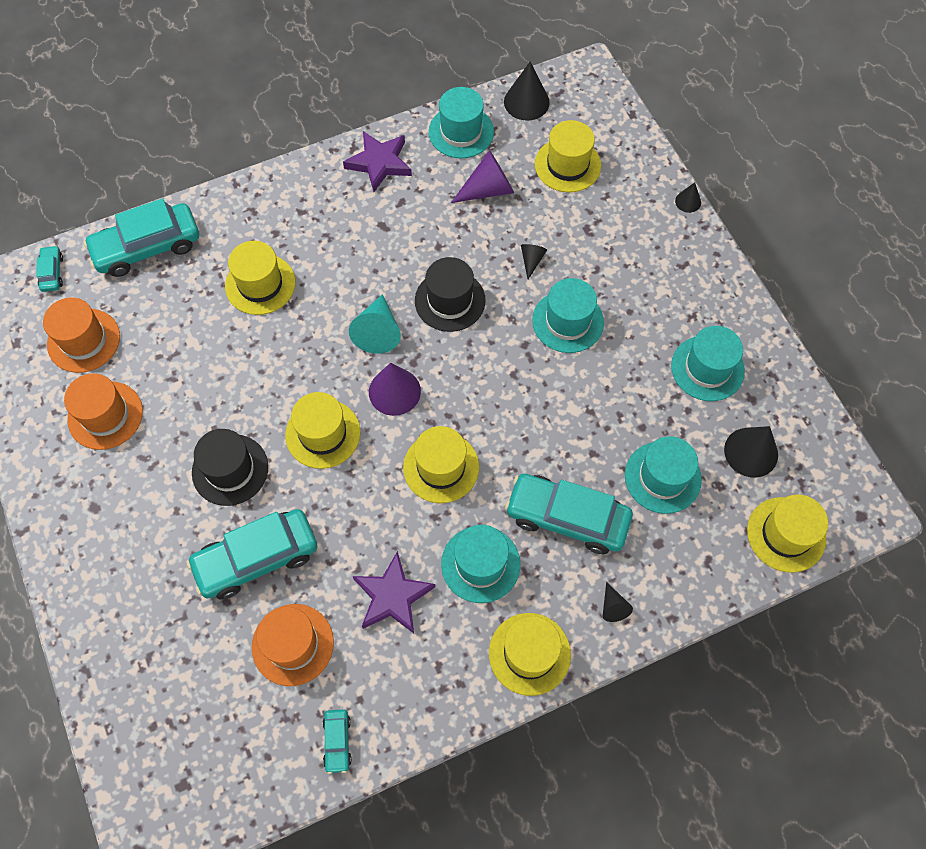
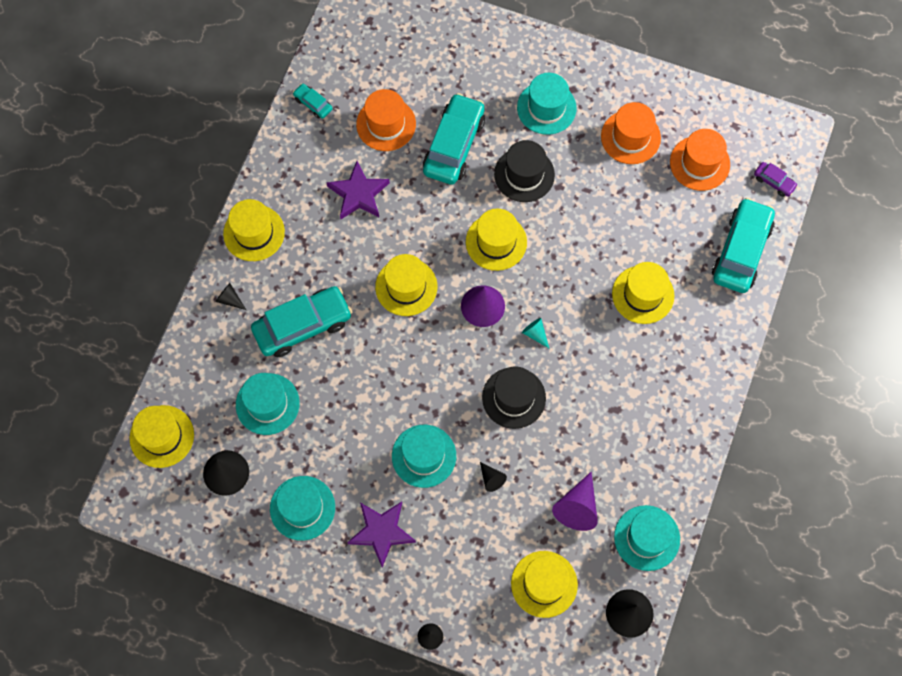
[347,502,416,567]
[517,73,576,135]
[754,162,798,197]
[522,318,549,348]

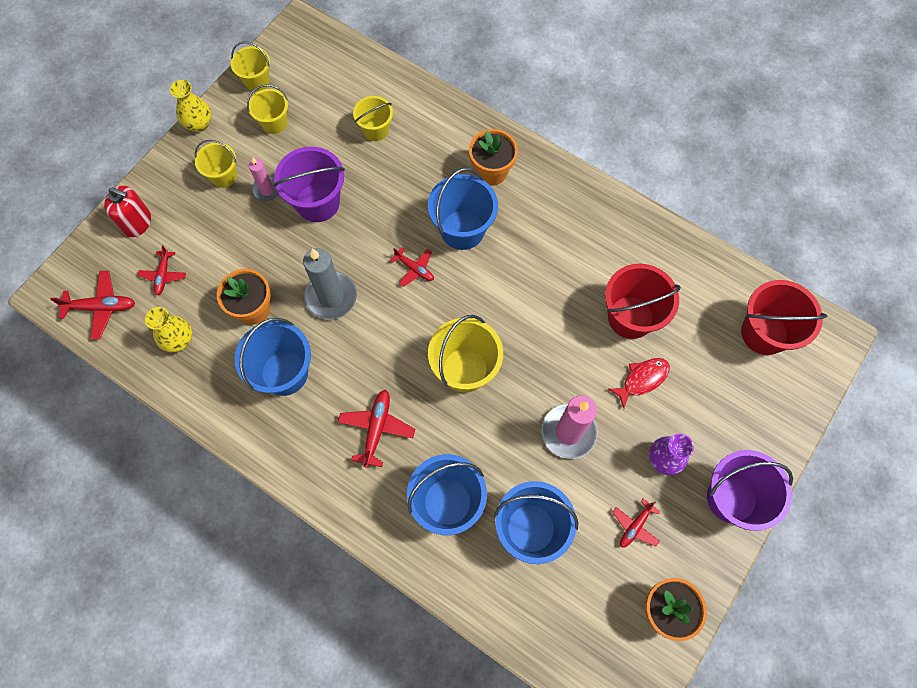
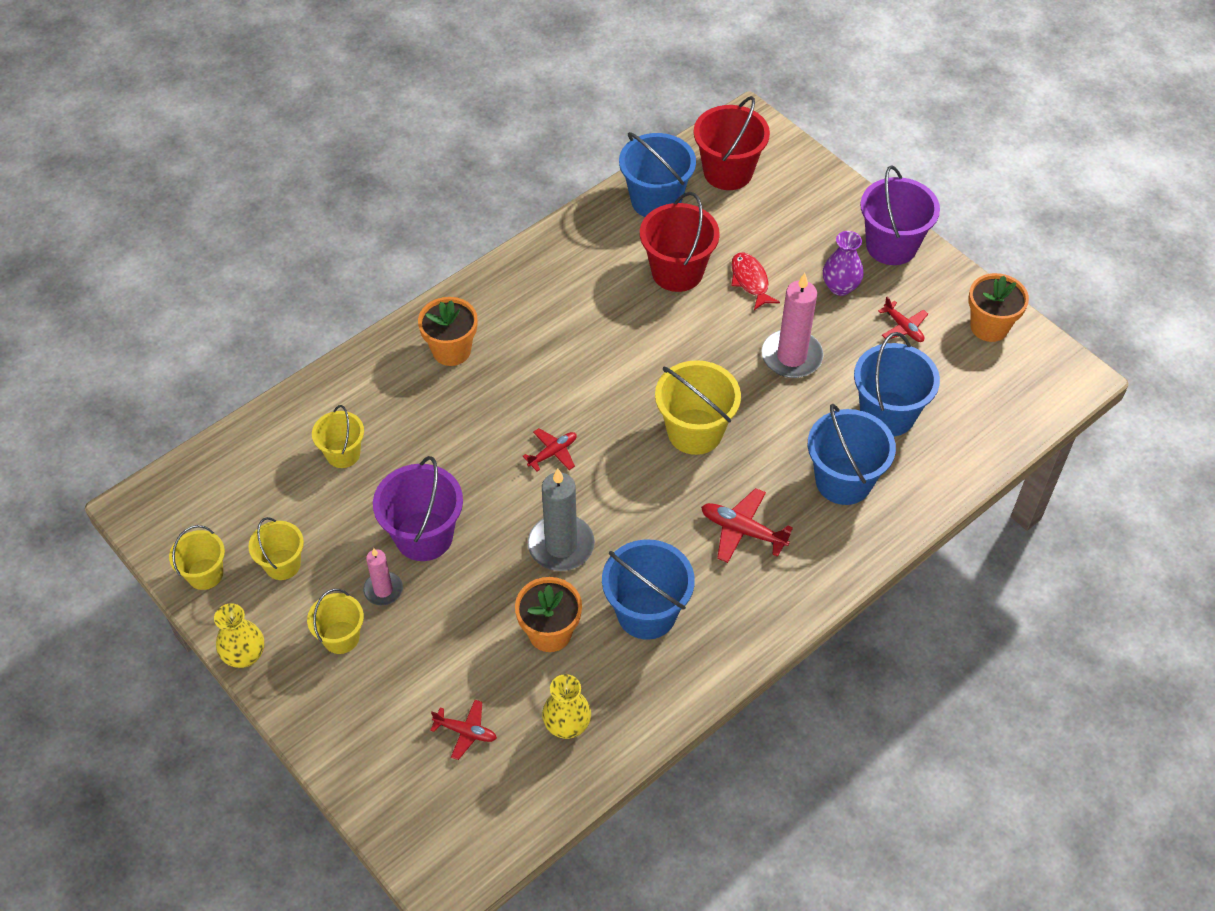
[50,271,135,339] (first image)
[104,186,151,237] (first image)
[619,132,696,217]

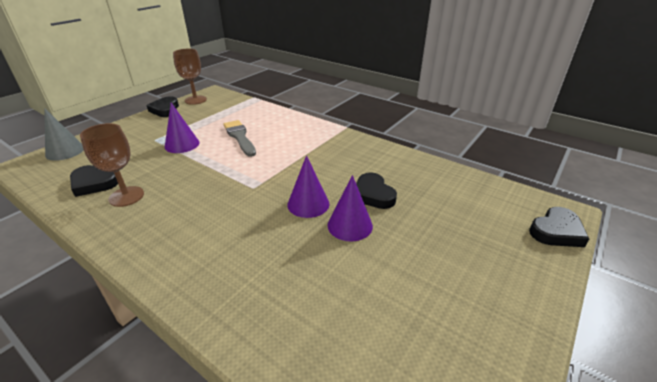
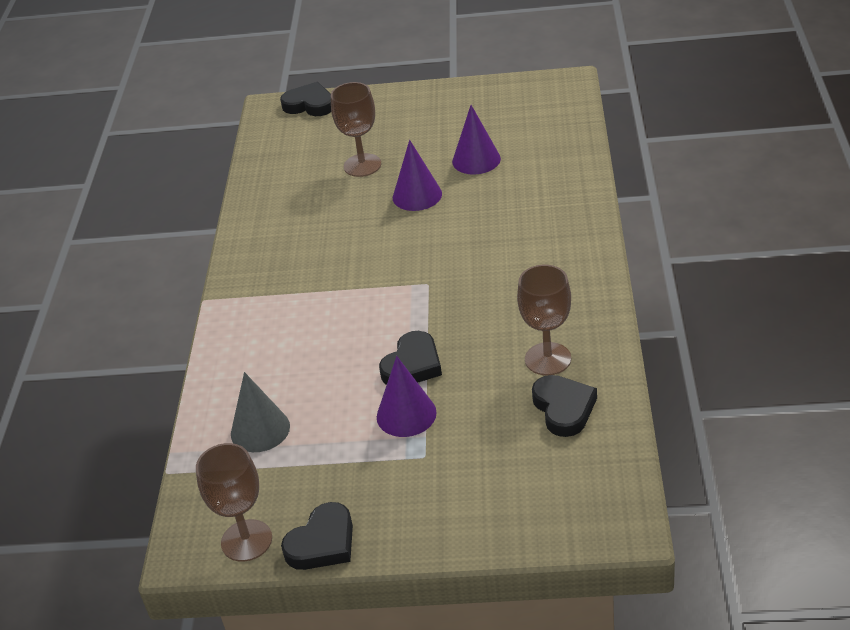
[223,120,256,157] (first image)
[331,82,381,177]
[231,372,290,452]
[452,105,501,175]
[379,331,442,385]

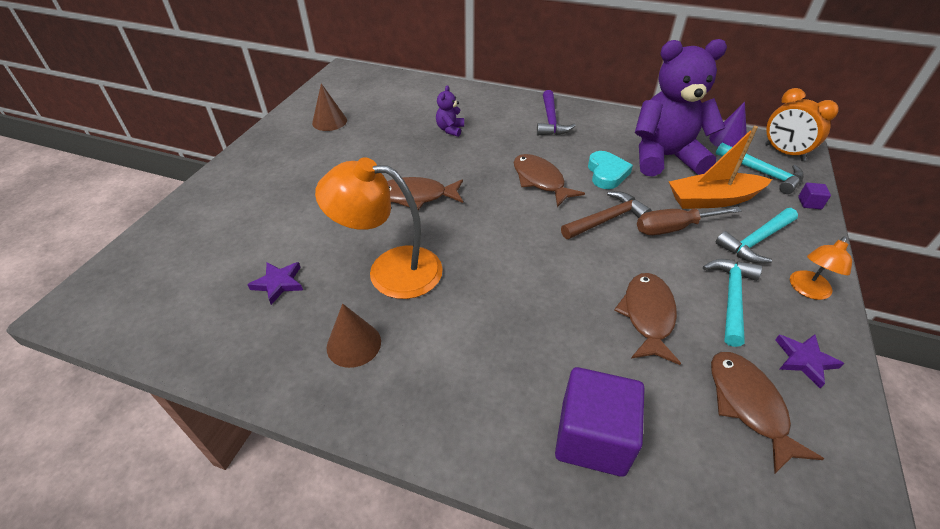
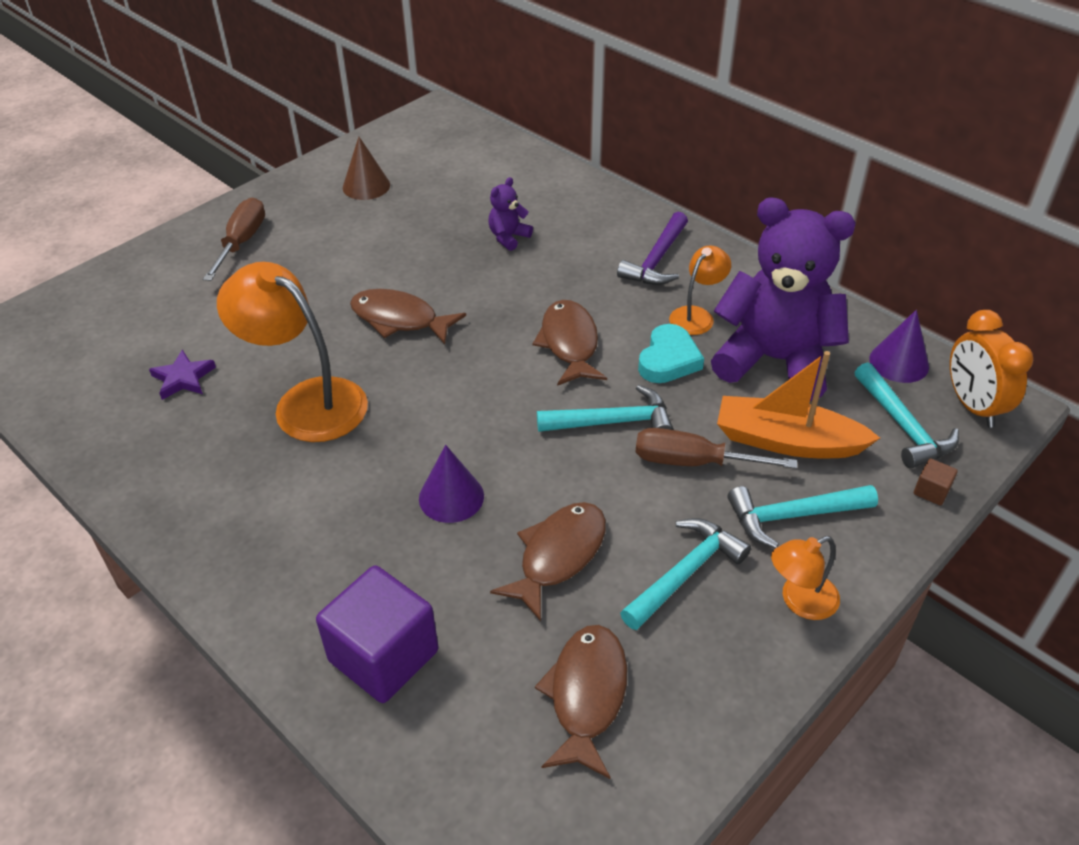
[327,304,381,368] (first image)
[775,334,844,388] (first image)
[203,198,265,281]
[419,445,484,523]
[669,246,731,335]
[537,385,673,432]
[914,459,958,505]

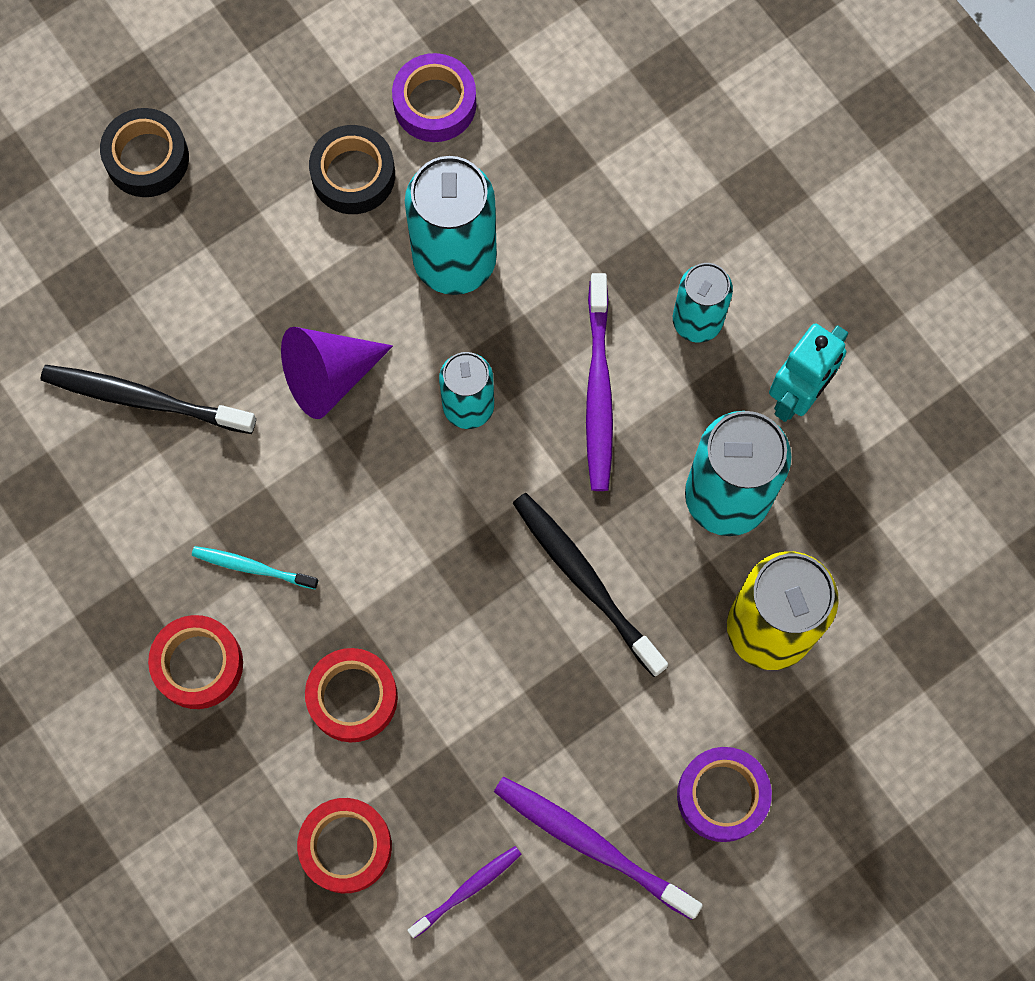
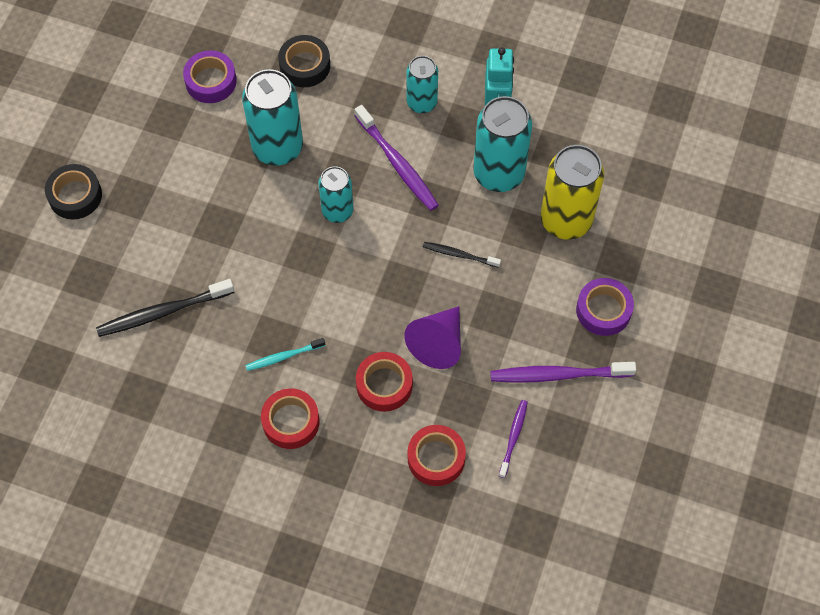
[404,306,461,369]
[278,35,330,87]
[423,242,501,268]

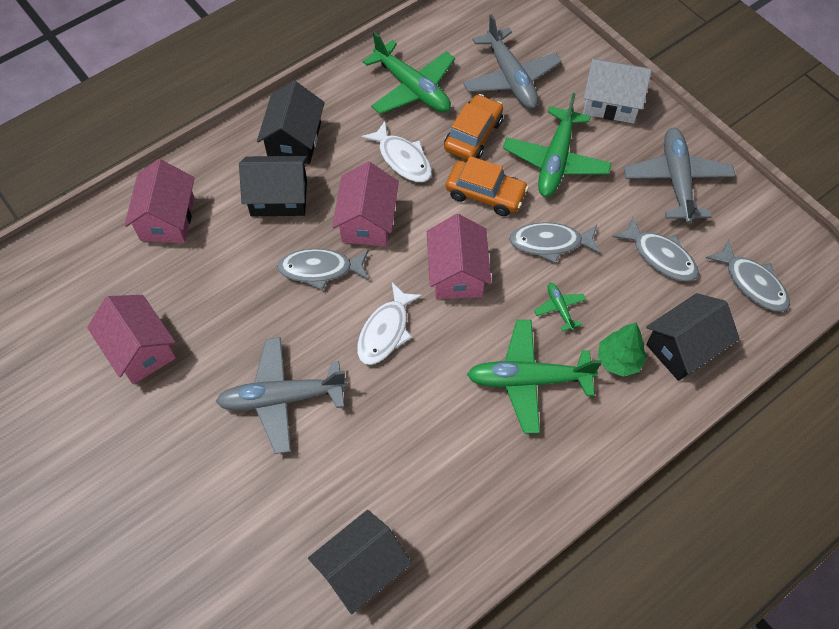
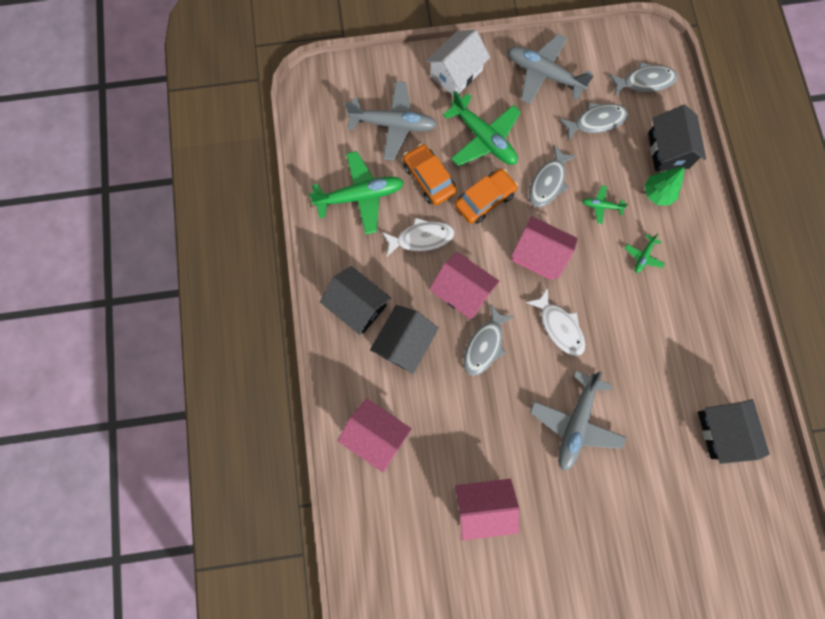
[625,233,665,273]

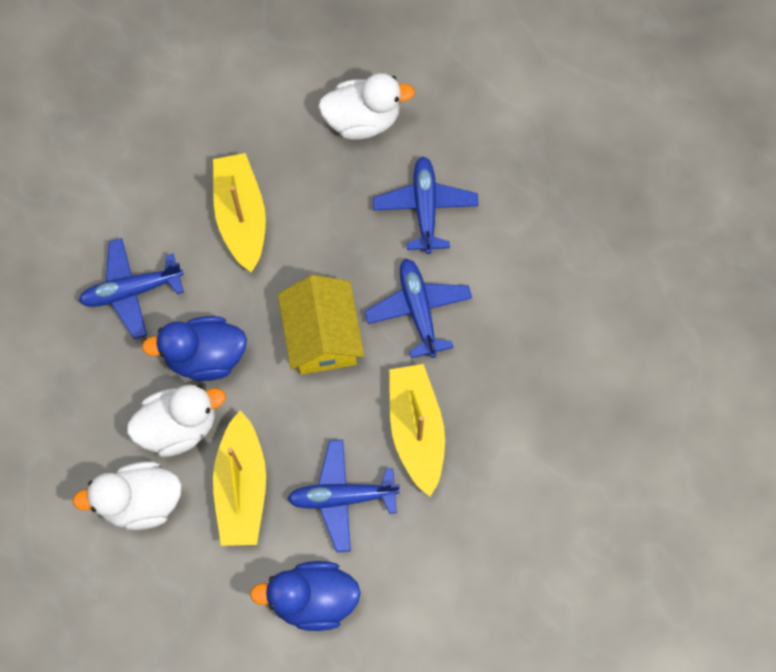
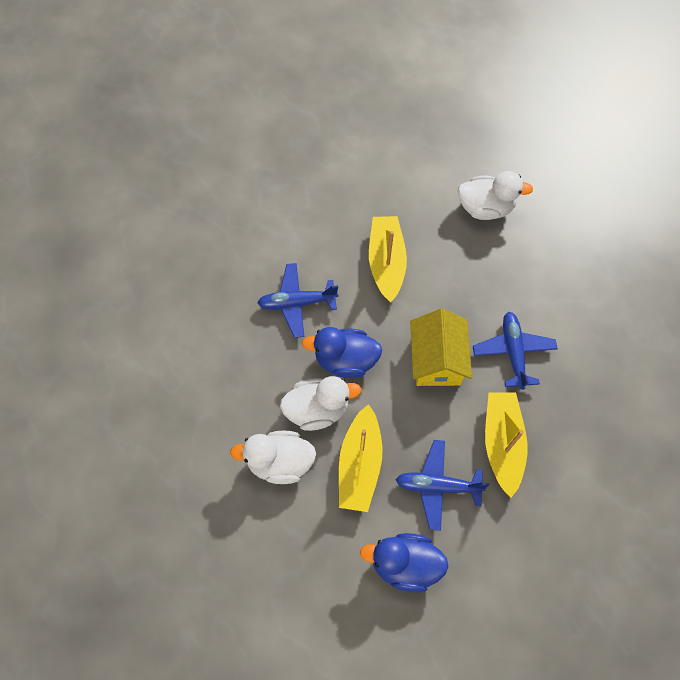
[373,157,479,254] (first image)

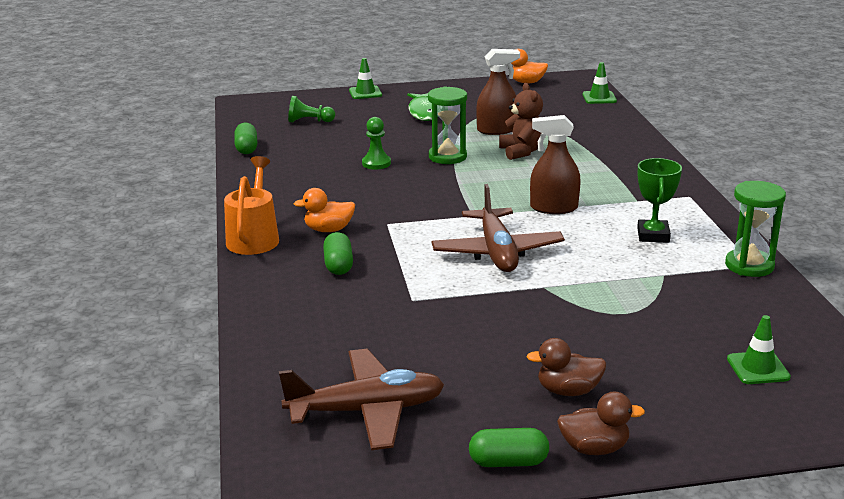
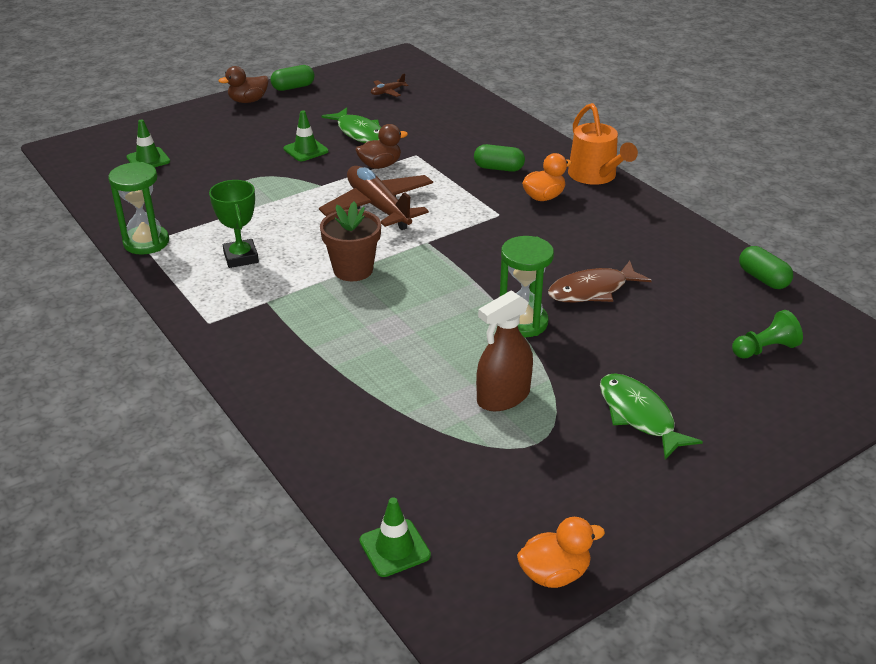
[499,83,543,160] (first image)
[322,108,381,143]
[284,110,329,161]
[355,124,408,169]
[548,261,652,302]
[320,202,381,281]
[474,144,525,172]
[371,73,408,97]

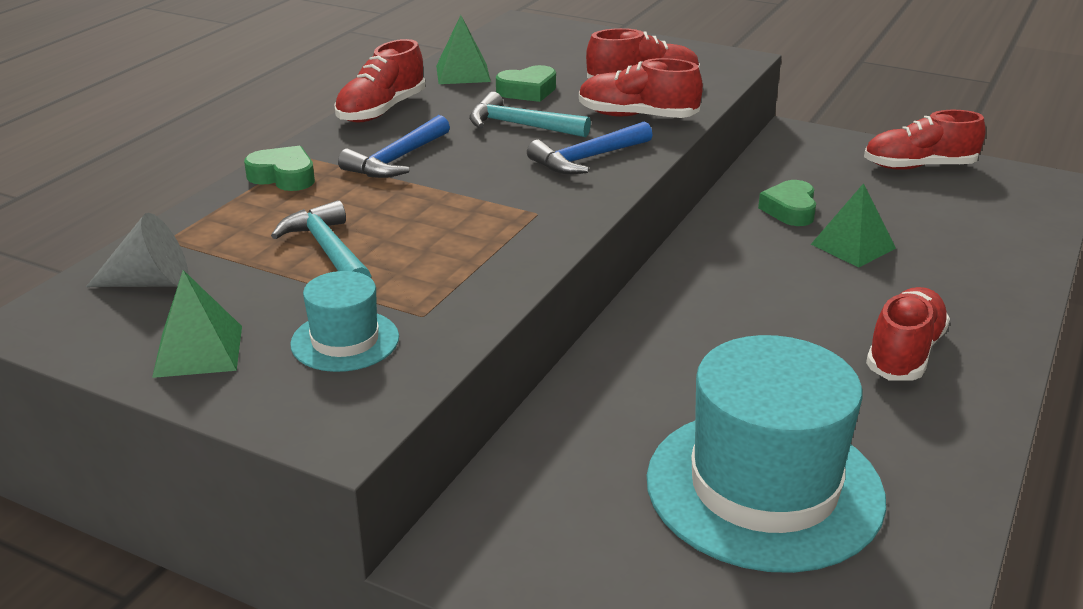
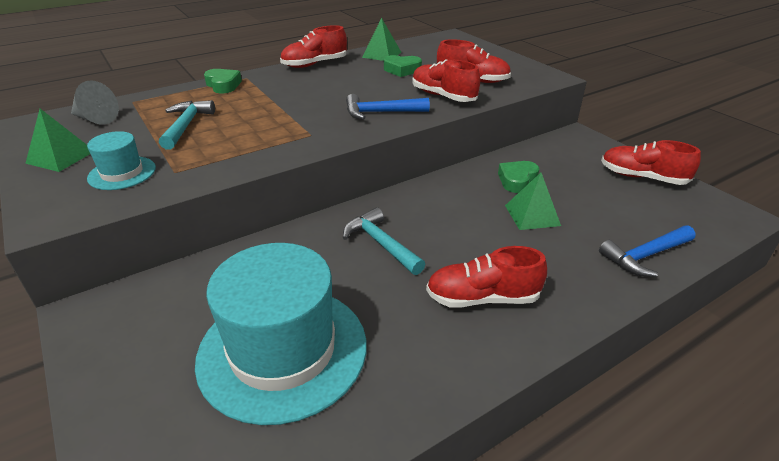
[599,225,696,277]
[343,207,425,275]
[426,246,547,308]

